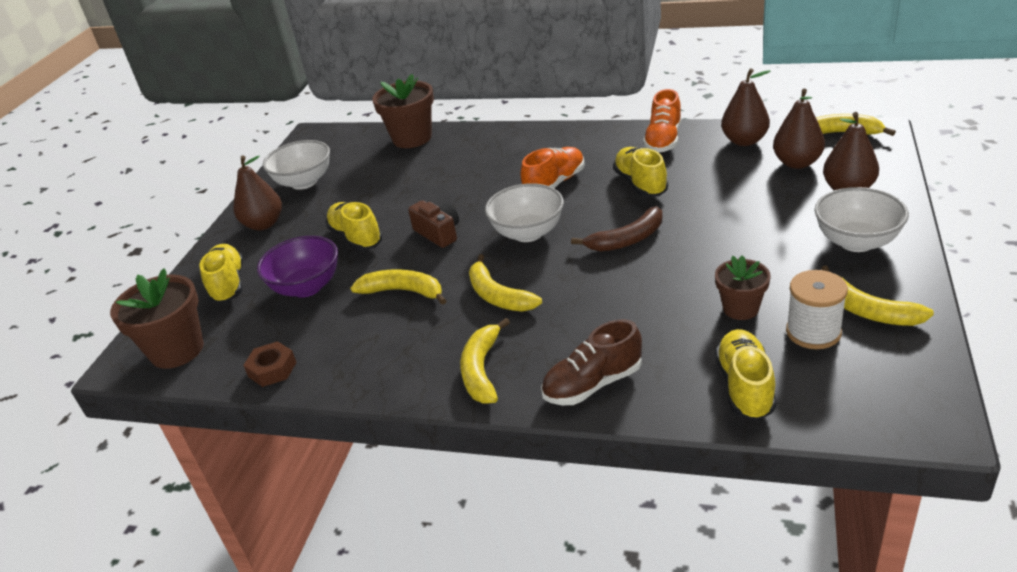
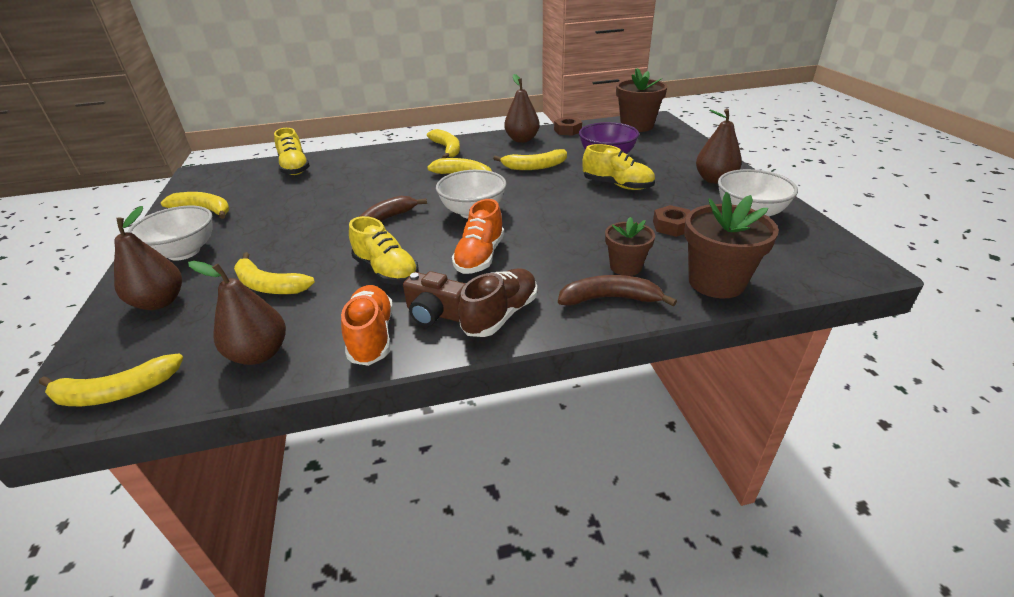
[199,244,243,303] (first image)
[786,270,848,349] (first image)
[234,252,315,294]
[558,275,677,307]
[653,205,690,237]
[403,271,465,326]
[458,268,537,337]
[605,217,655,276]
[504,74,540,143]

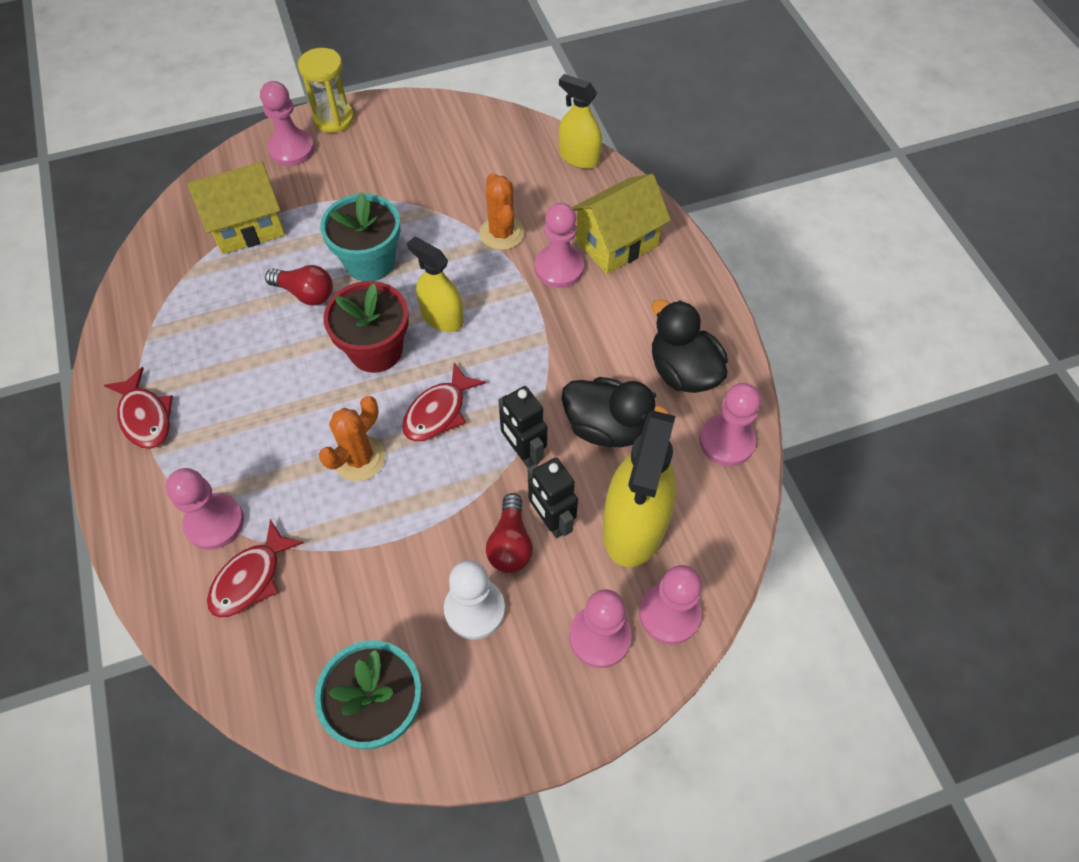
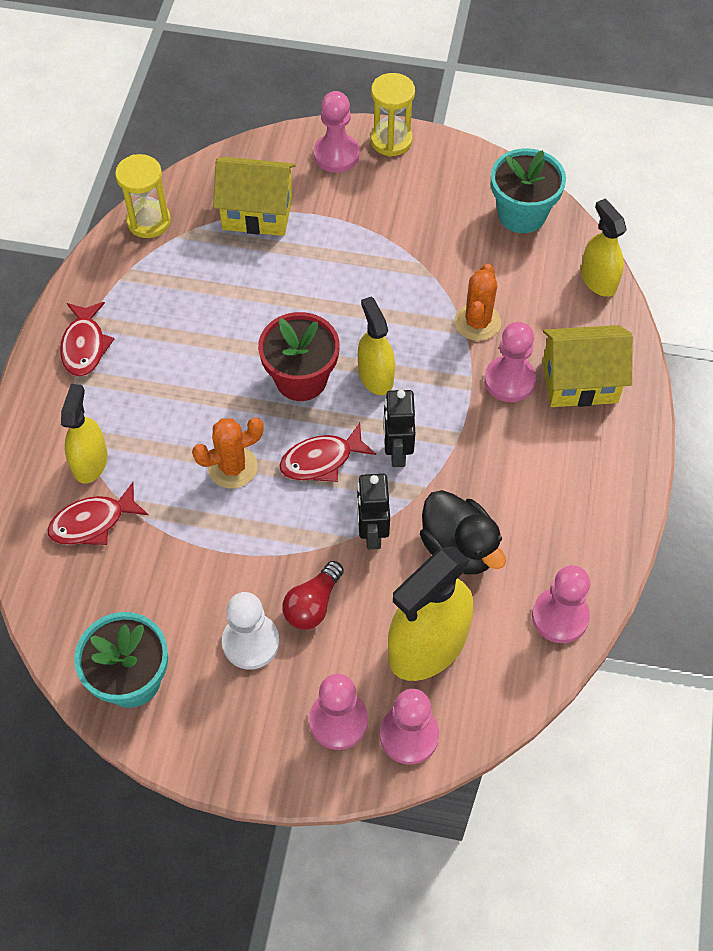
[265,265,333,306] (first image)
[652,299,728,393] (first image)
[115,154,171,238]
[491,148,566,233]
[383,390,415,467]
[61,384,108,484]

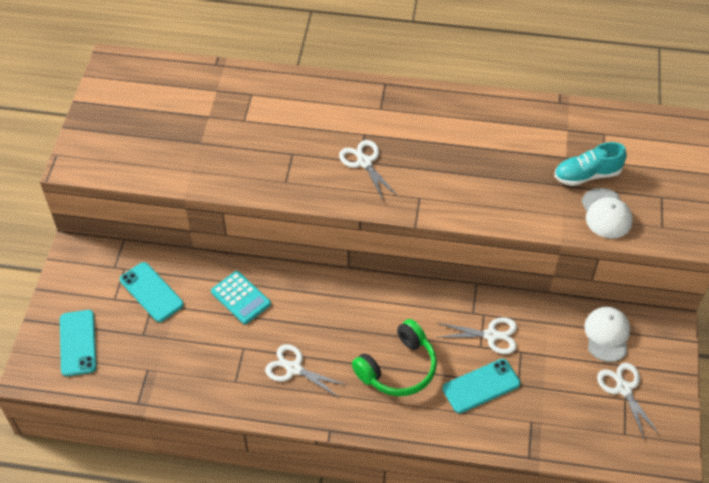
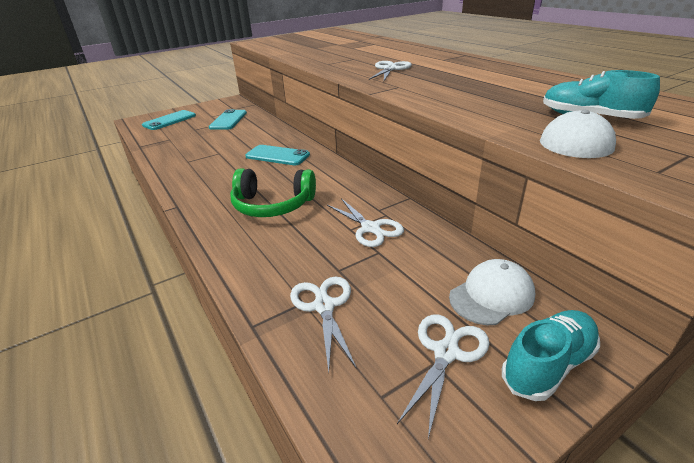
[211,271,271,324] (first image)
[502,310,600,401]
[290,277,357,372]
[245,145,310,165]

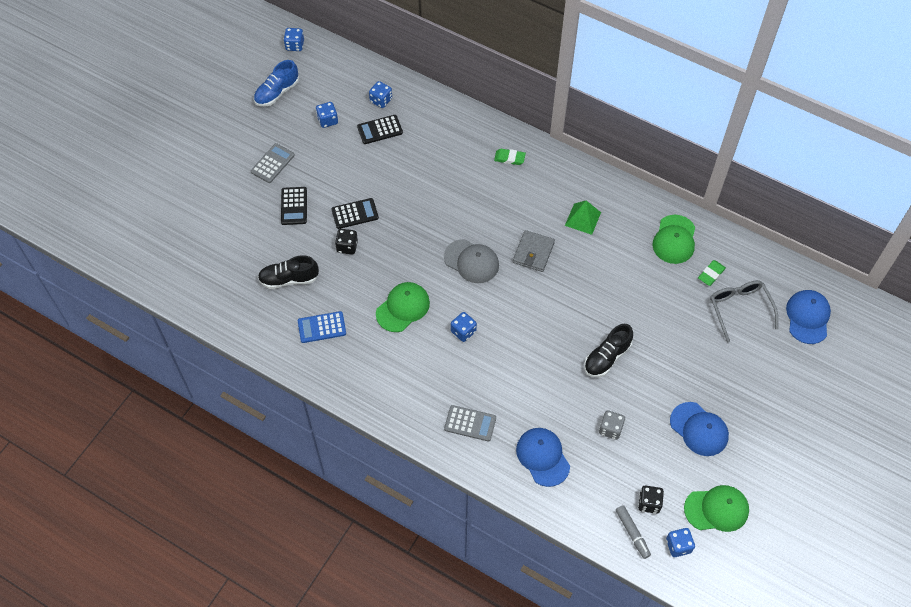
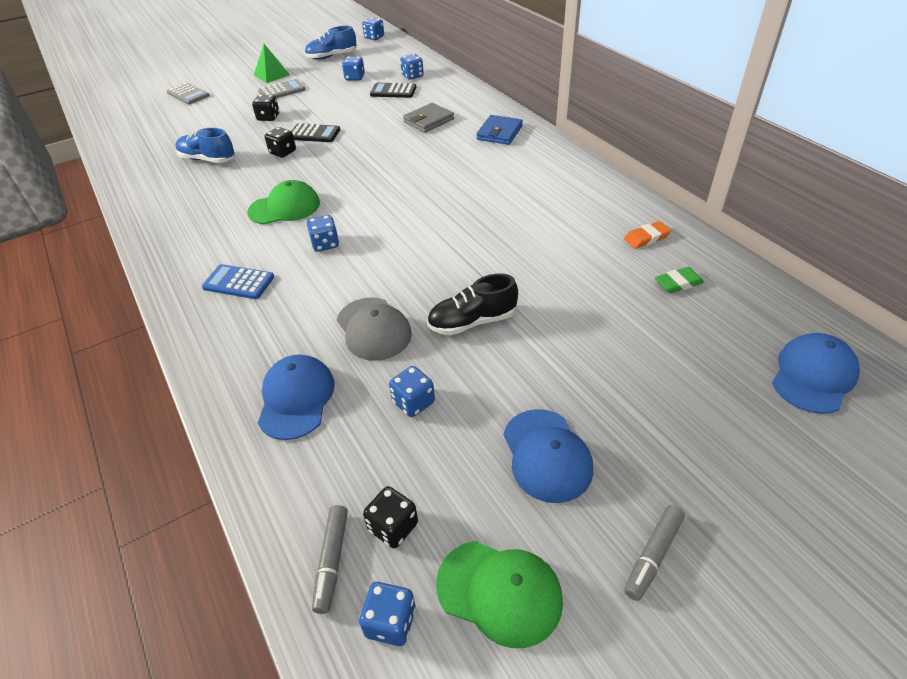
[710,280,778,342] (first image)
[624,505,685,601]
[202,264,274,299]
[337,297,412,361]
[167,83,210,105]
[403,103,454,133]
[254,44,290,83]
[252,95,279,121]
[476,115,523,145]
[624,221,671,249]
[175,128,235,163]
[389,366,435,417]

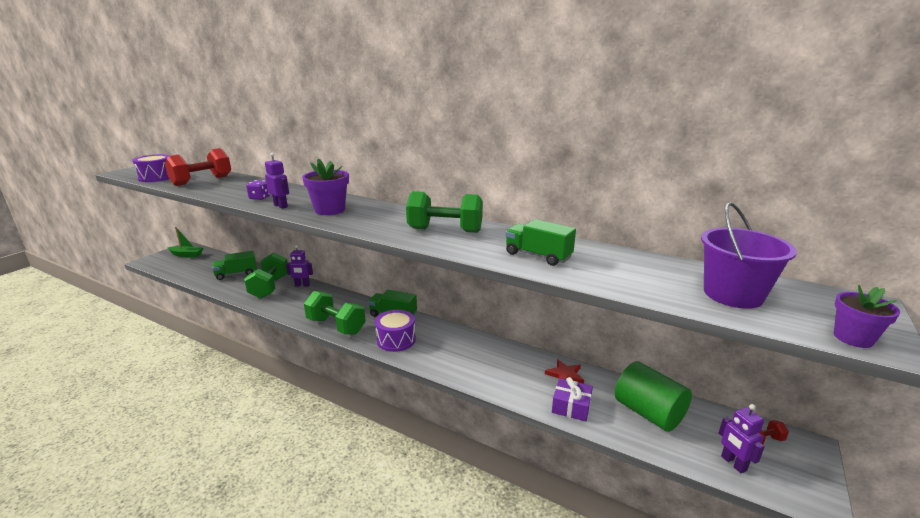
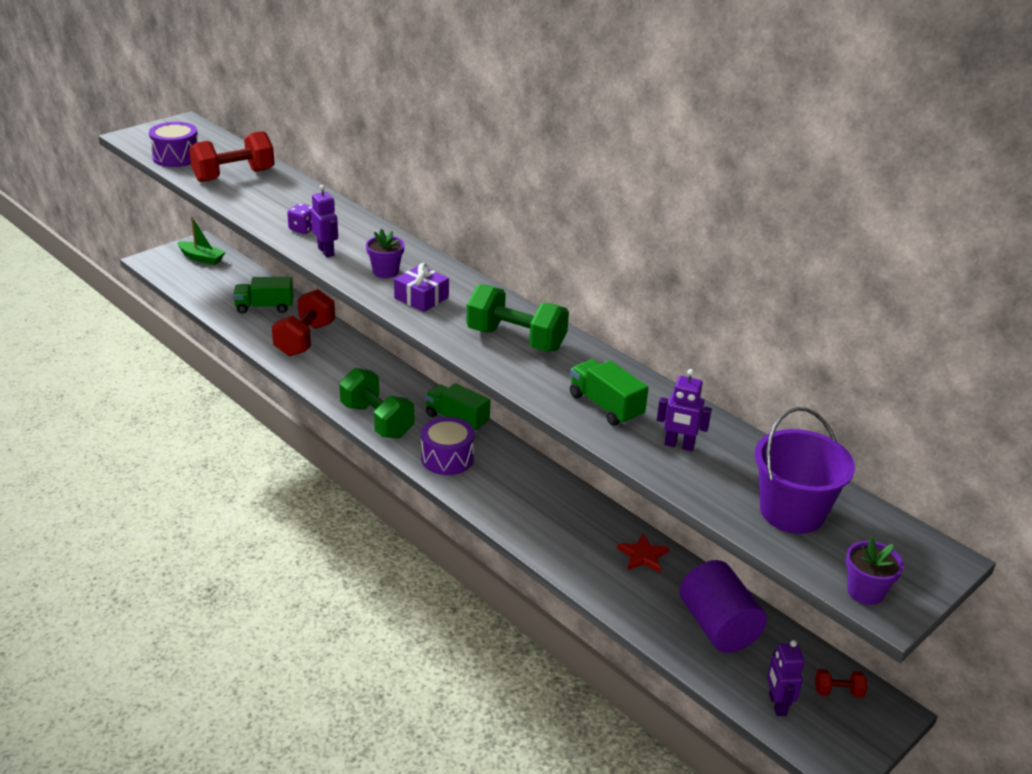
[657,369,712,451]
[394,263,449,312]
[272,289,335,356]
[680,560,767,653]
[366,229,405,278]

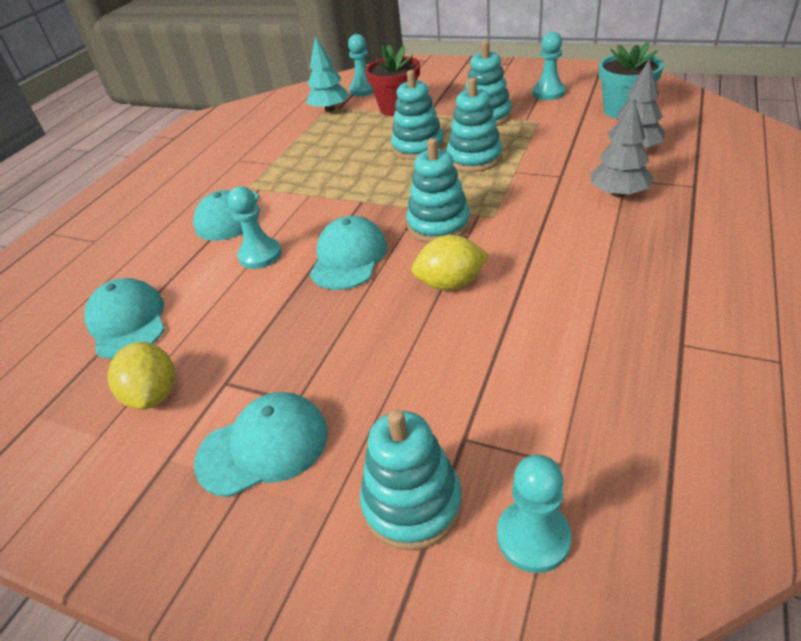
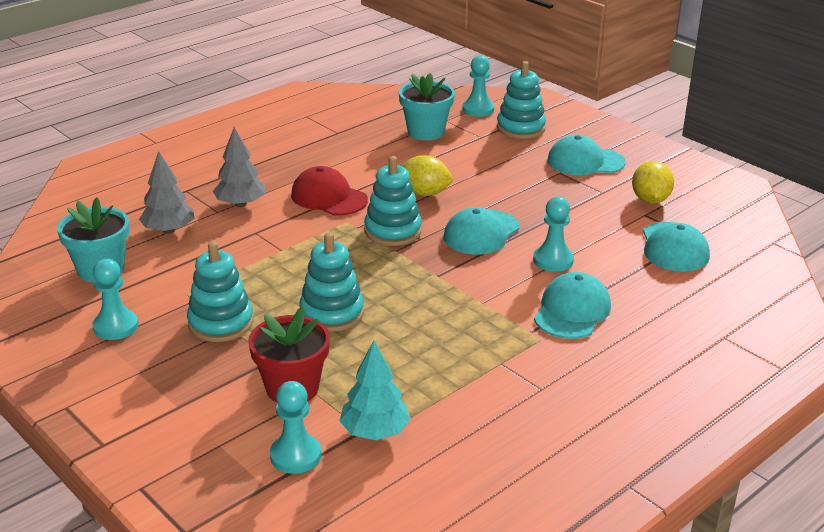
[446,78,503,172] (first image)
[291,166,368,215]
[399,73,455,140]

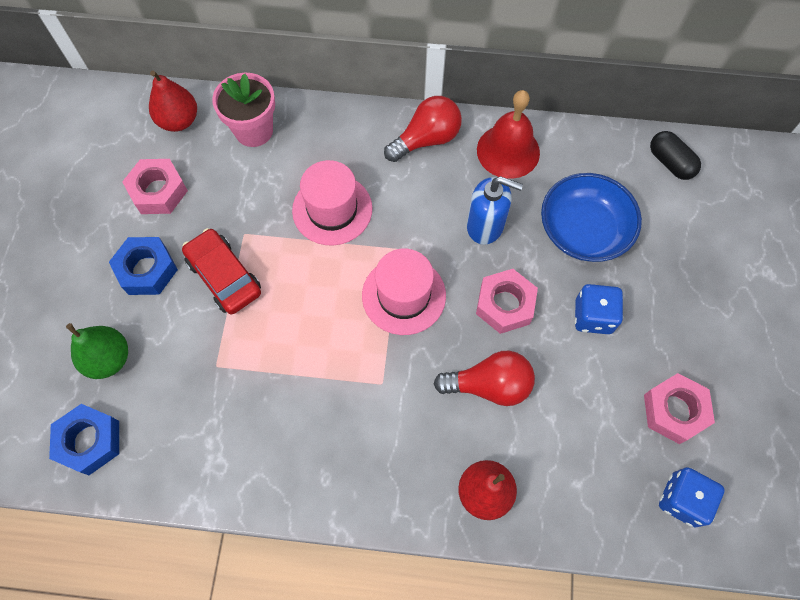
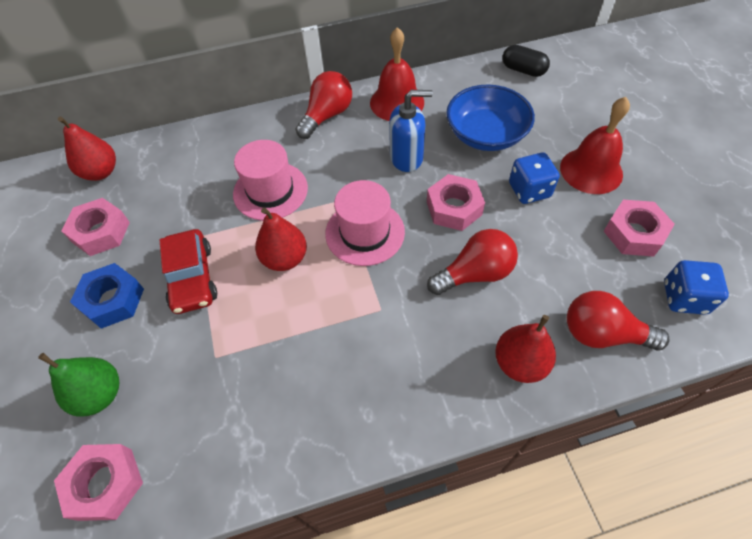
[212,73,275,147] (first image)
[255,208,307,271]
[560,97,630,194]
[567,291,669,351]
[54,444,143,521]
[160,229,217,314]

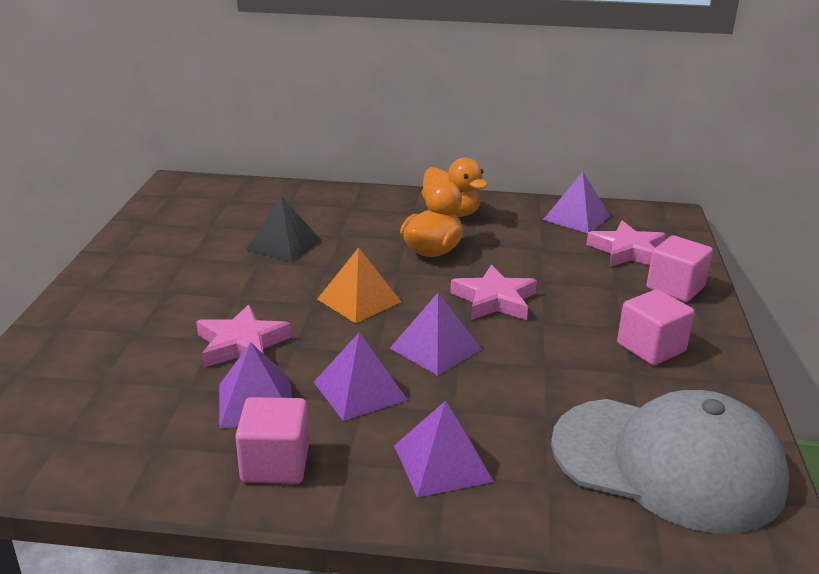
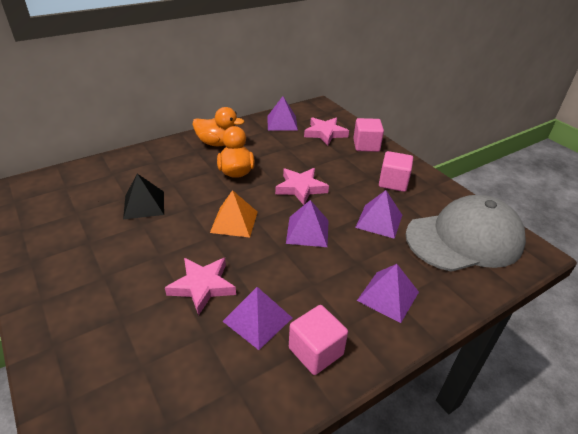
[355,190,402,239]

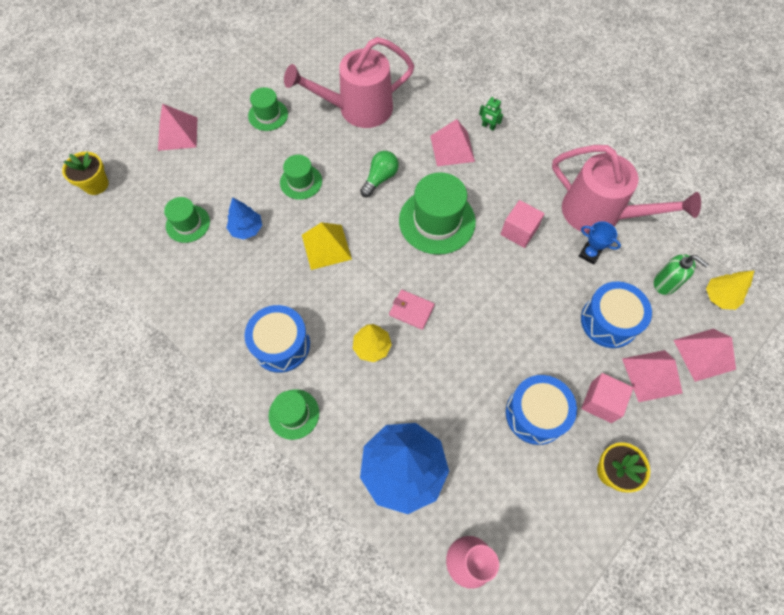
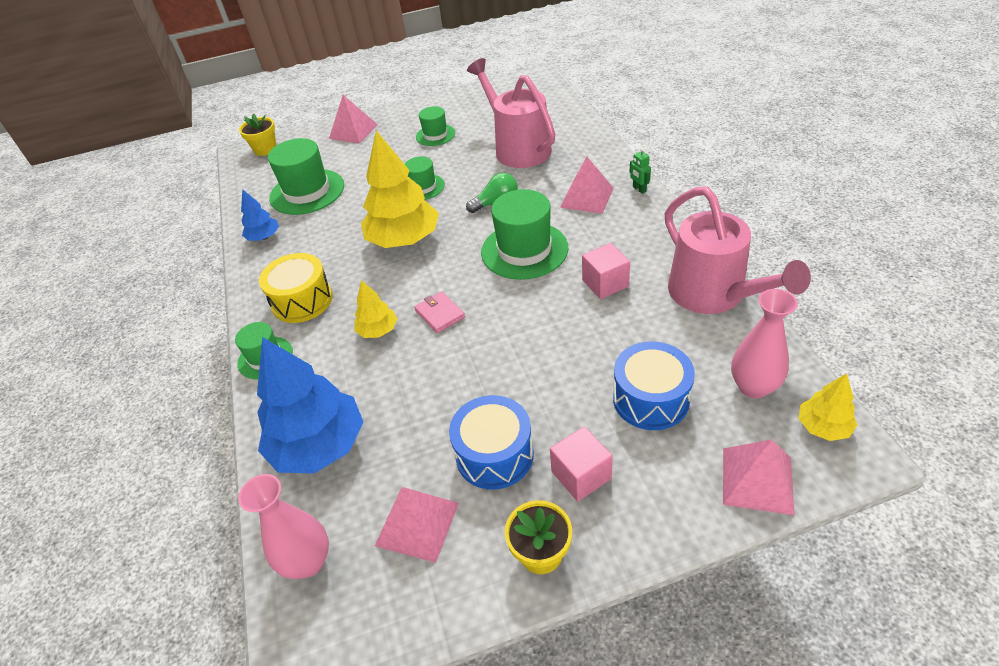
[578,221,621,264] (first image)
[241,189,279,241]
[375,487,459,563]
[361,130,439,248]
[731,289,798,399]
[259,253,333,323]
[467,58,555,168]
[268,138,344,215]

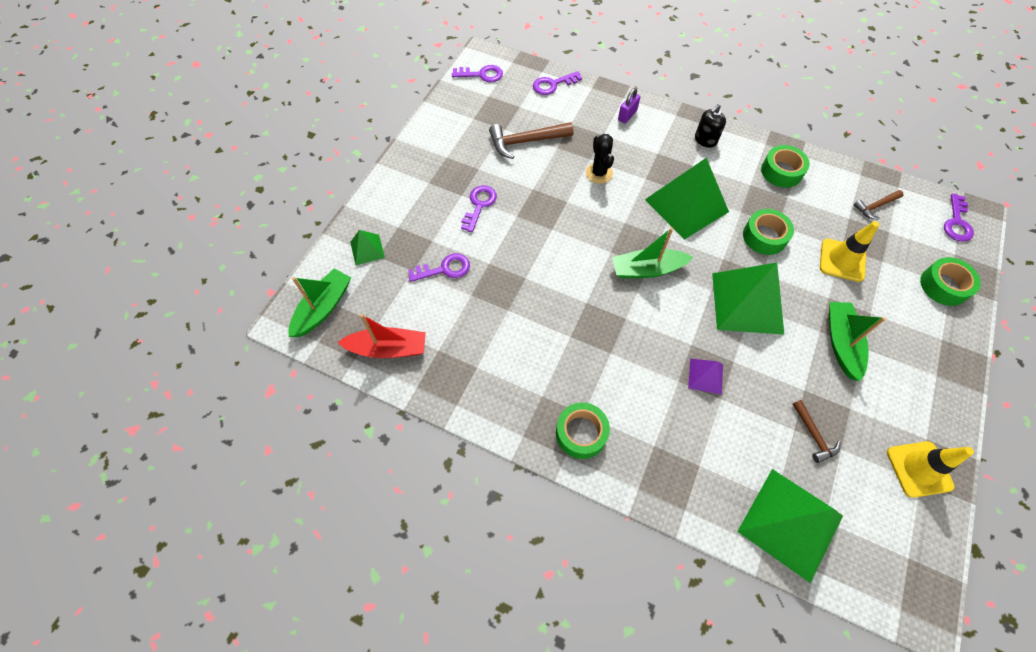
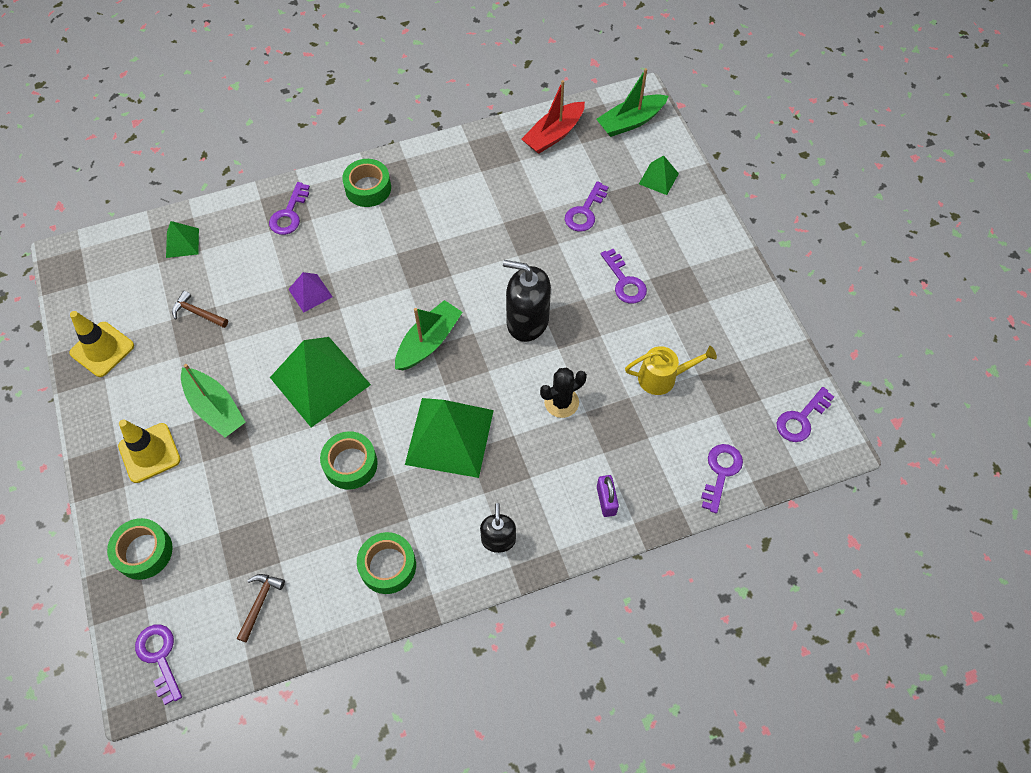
[269,182,310,235]
[503,260,551,342]
[118,420,181,483]
[625,346,717,395]
[596,68,668,137]
[540,367,587,418]
[166,221,199,258]

